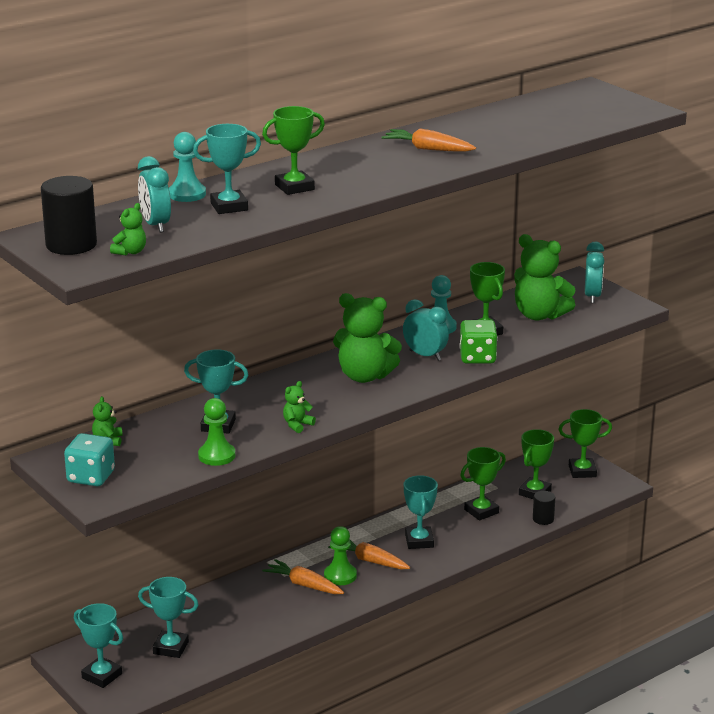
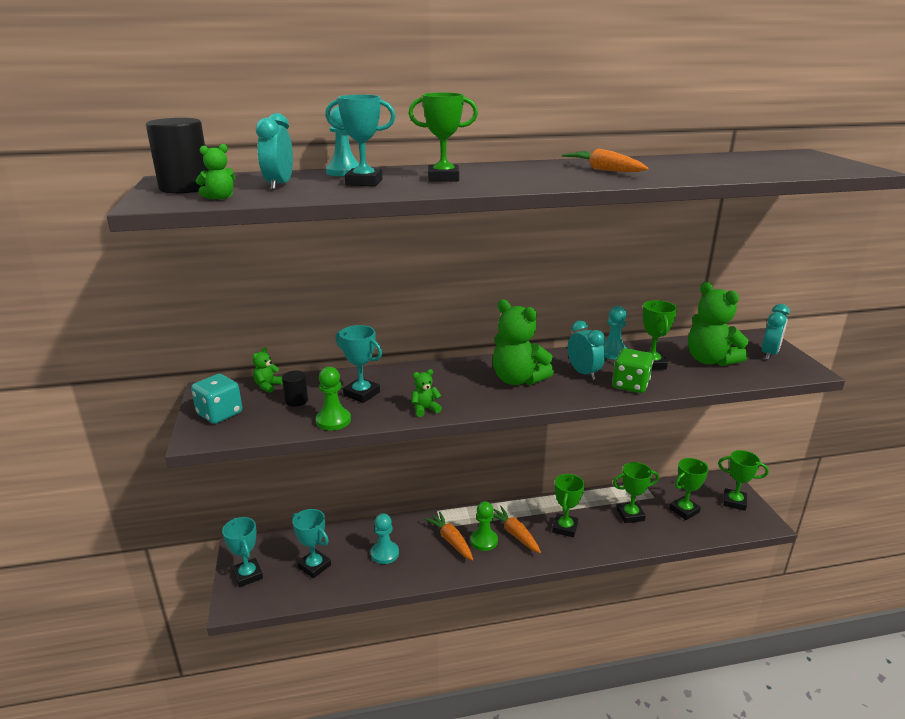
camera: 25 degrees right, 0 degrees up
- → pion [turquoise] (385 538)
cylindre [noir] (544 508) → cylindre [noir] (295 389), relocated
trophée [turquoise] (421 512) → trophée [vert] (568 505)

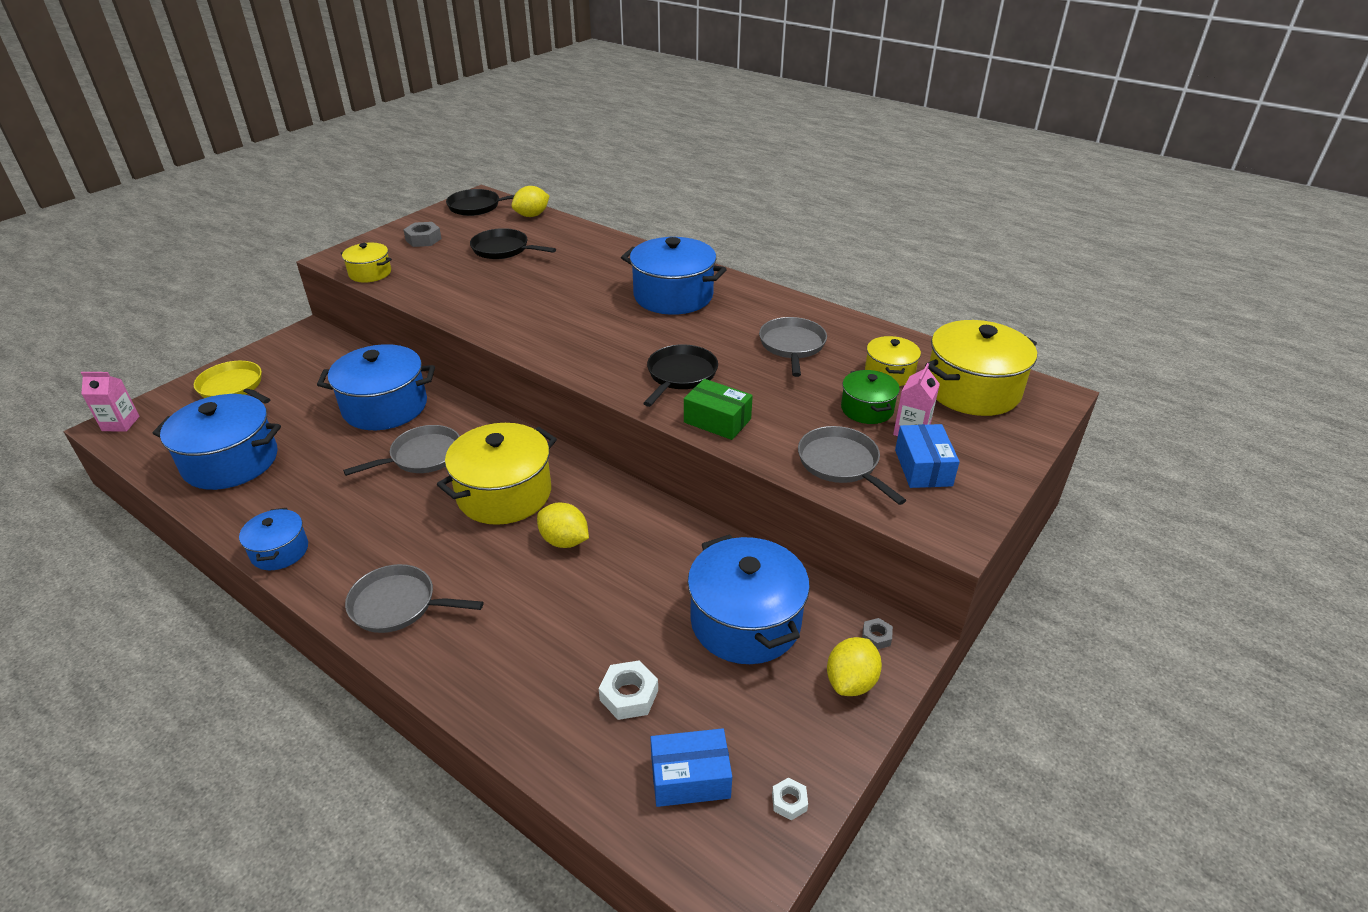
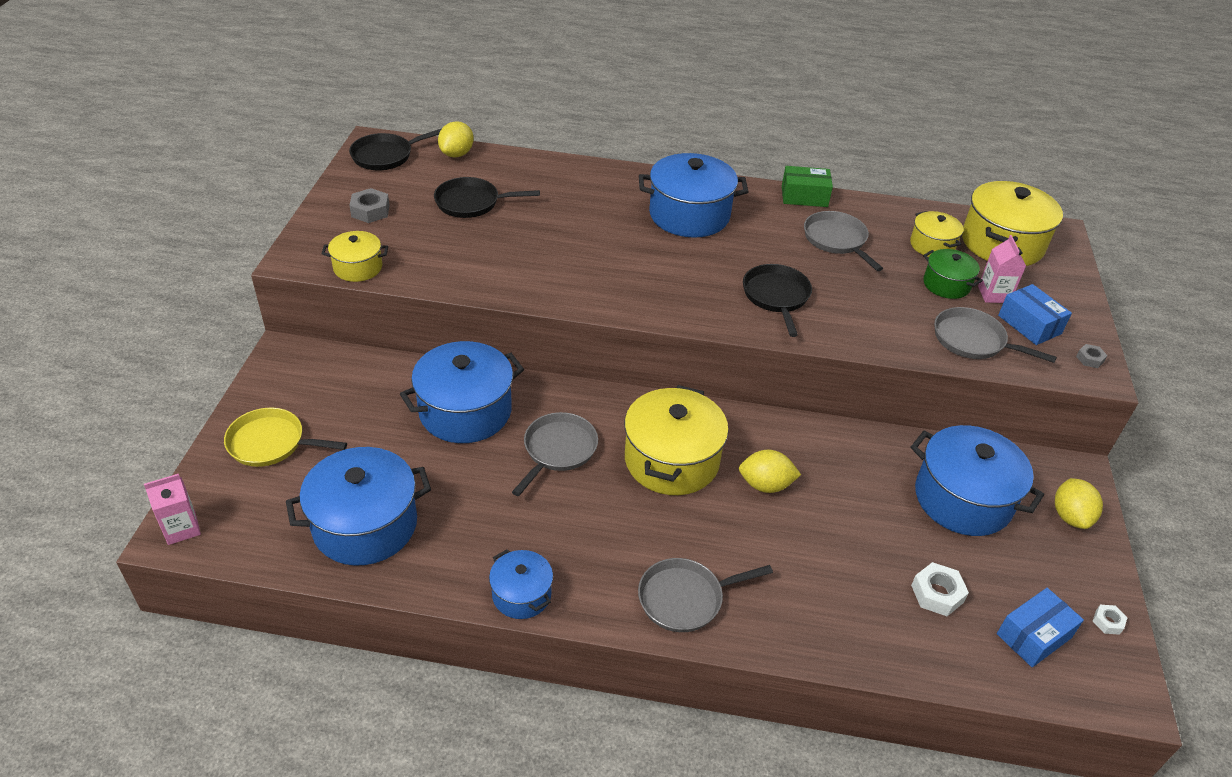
camera: 30 degrees left, 5 degrees up
boîte [vert] (718 409) → boîte [vert] (807 186), relocated
écrou [gris] (877 633) → écrou [gris] (1092 356), relocated

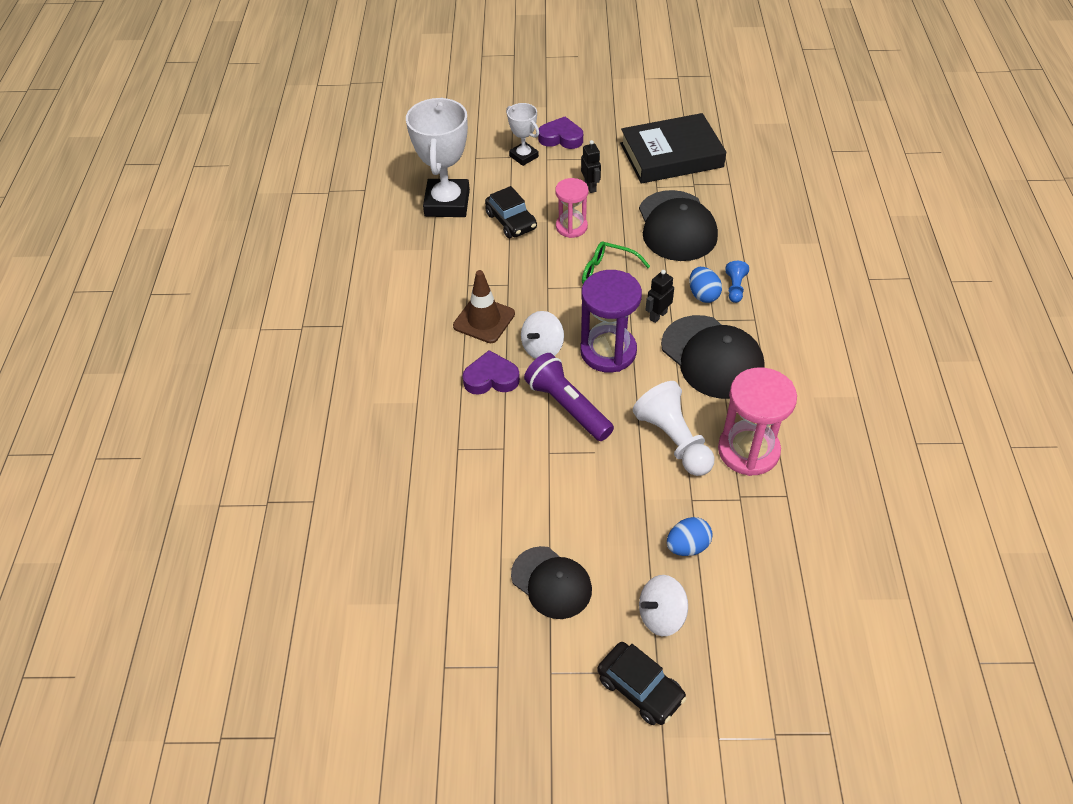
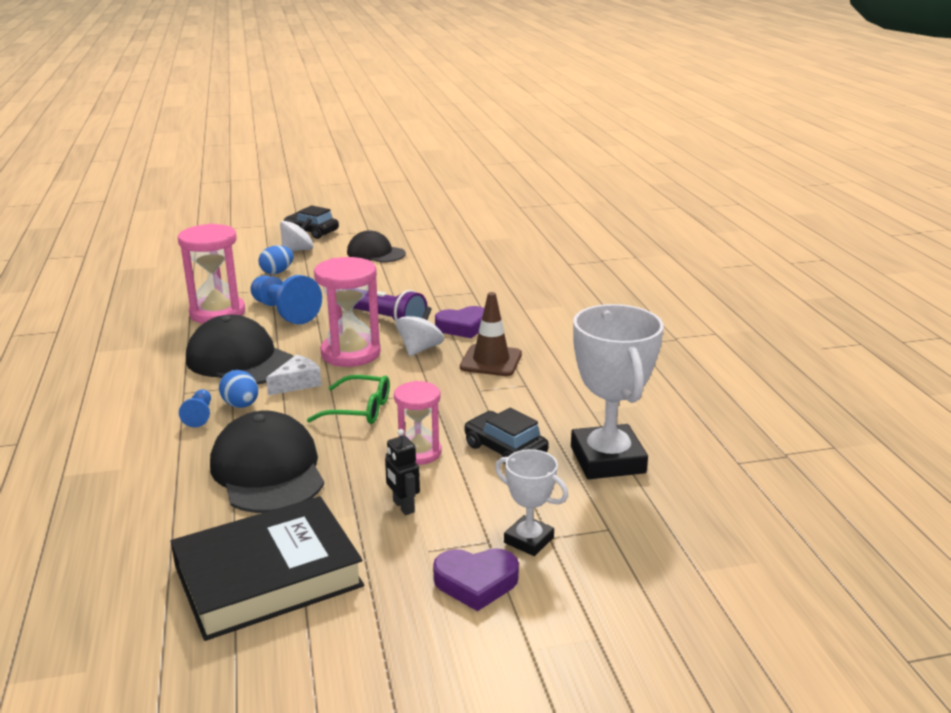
camera: 165 degrees right, 25 degrees down
robot [noir] (660 296) → fromage [blanc] (294 375)
sablier [violet] (611 321) → sablier [rose] (347 312)
pion [blanc] (674 428) → pion [bleu] (286 299)

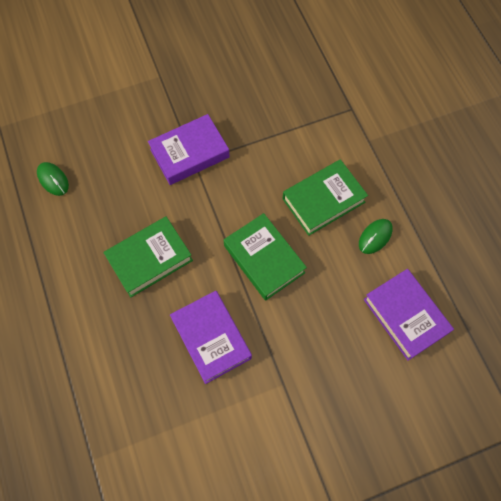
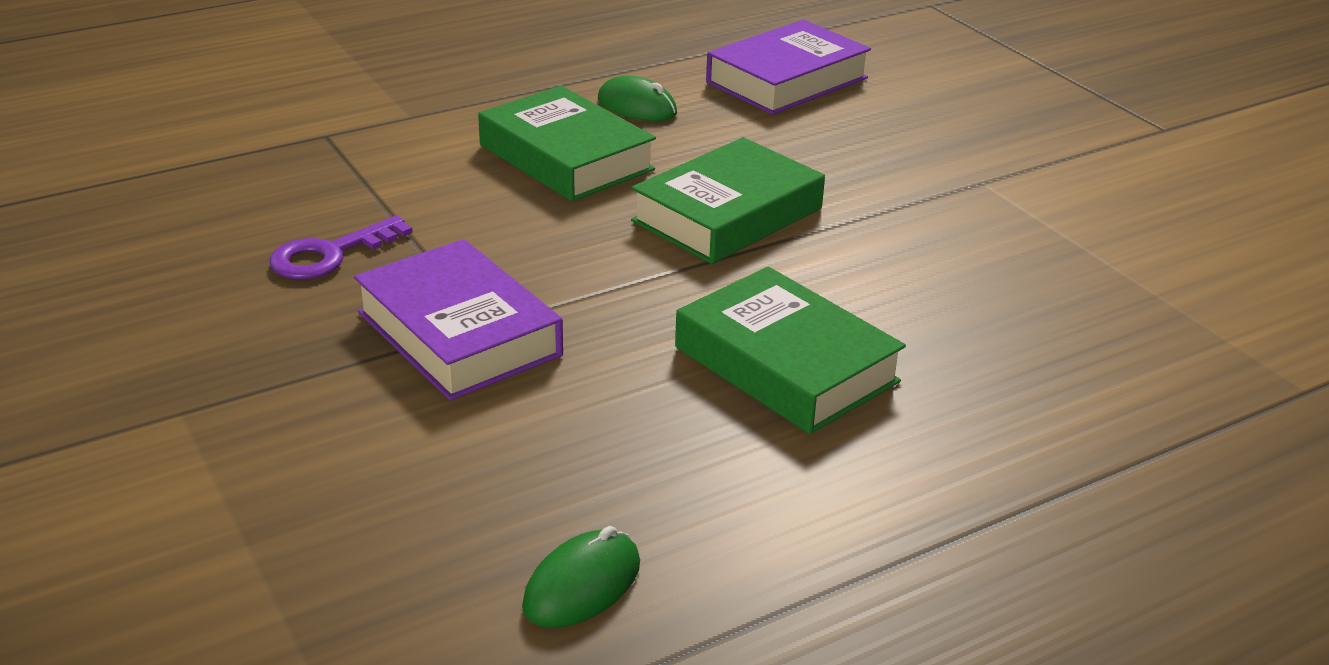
camera: 100 degrees left, 35 degrees down
livre [violet] (211 337) → -
- → clé [violet] (341 247)

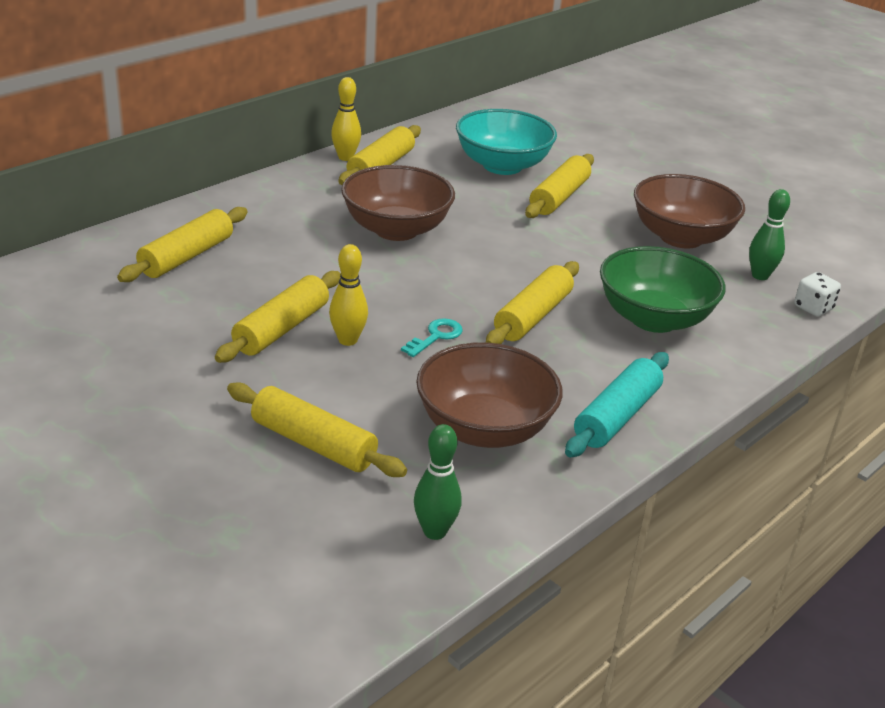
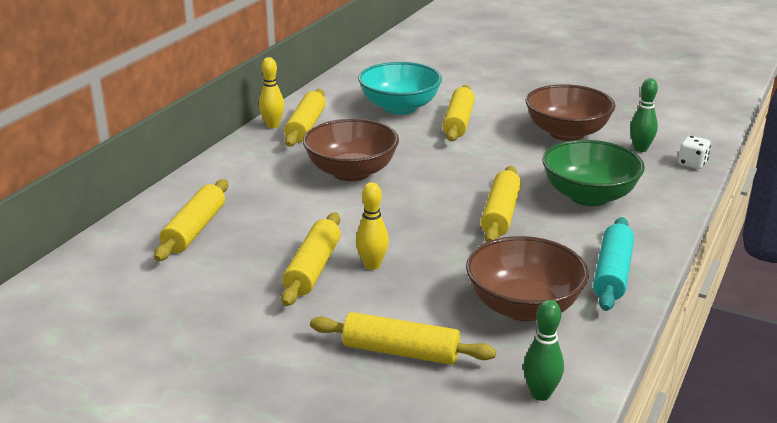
camera: 15 degrees left, 5 degrees down
clé [turquoise] (432 337) → -

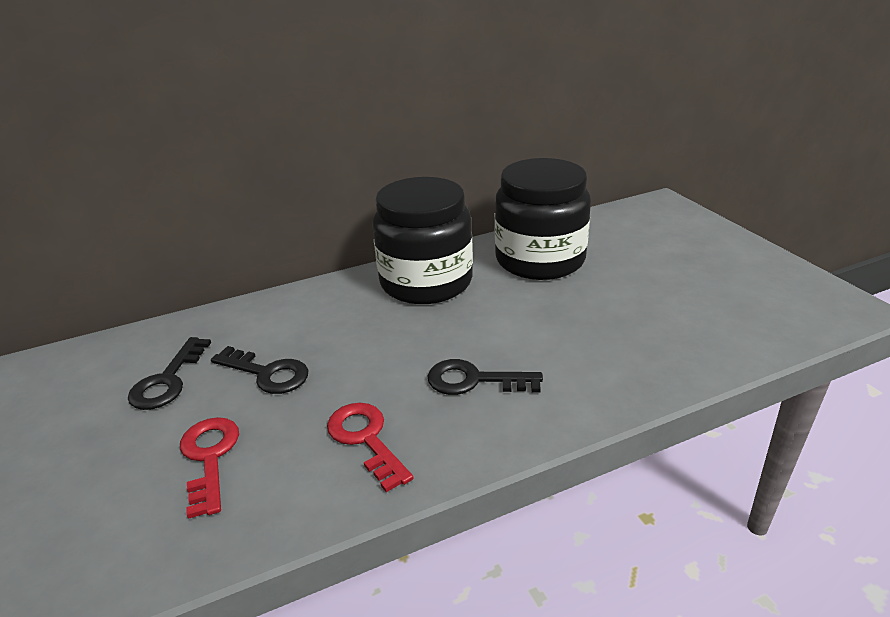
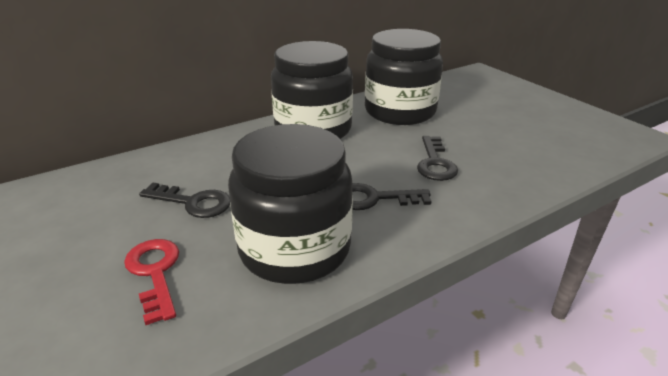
camera: 10 degrees left, 0 degrees up
clé [noir] (169 373) → clé [noir] (437 158), relocated
clé [rouge] (370 447) → bocal [noir] (290 204)

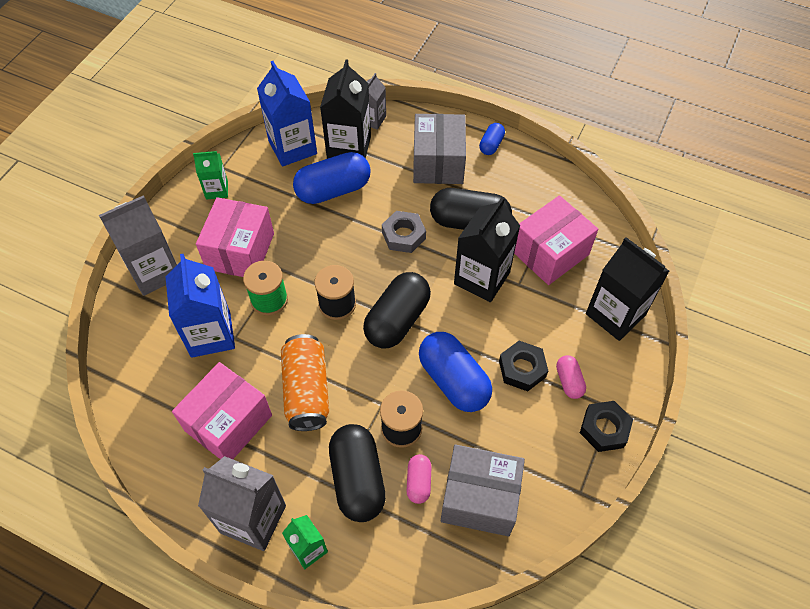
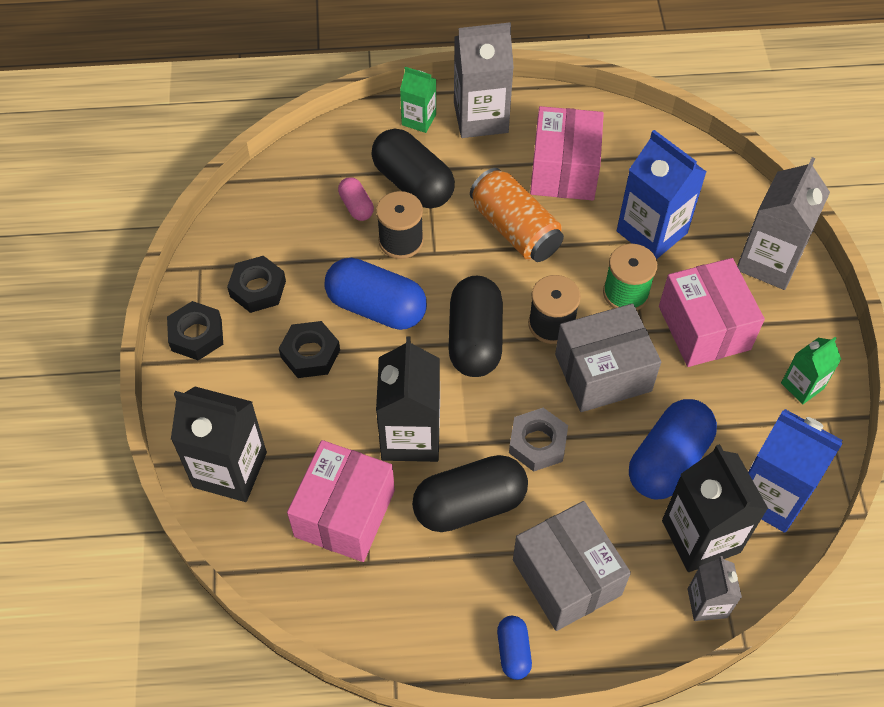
camera: 150 degrees right, 0 degrees up
gélule [rose] (571 377) → -
- → écrou [noir] (256 284)
boîte [gris] (483 490) → boîte [gris] (608 358), relocated

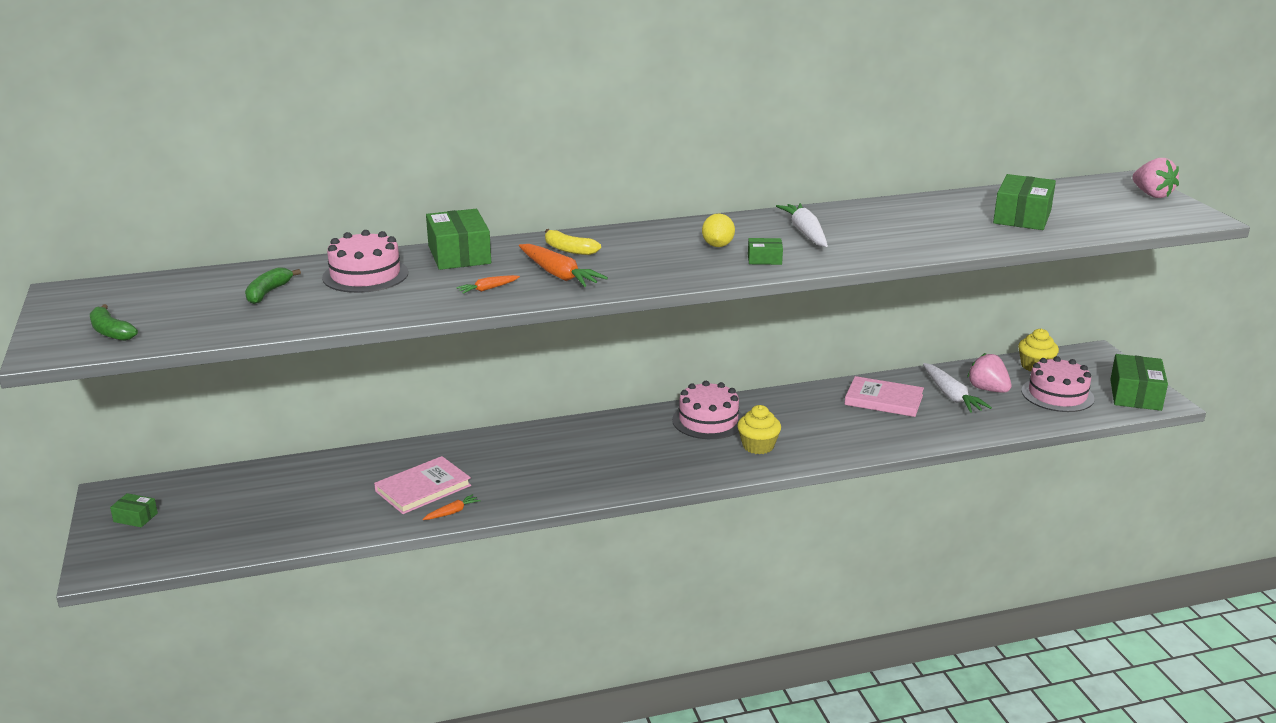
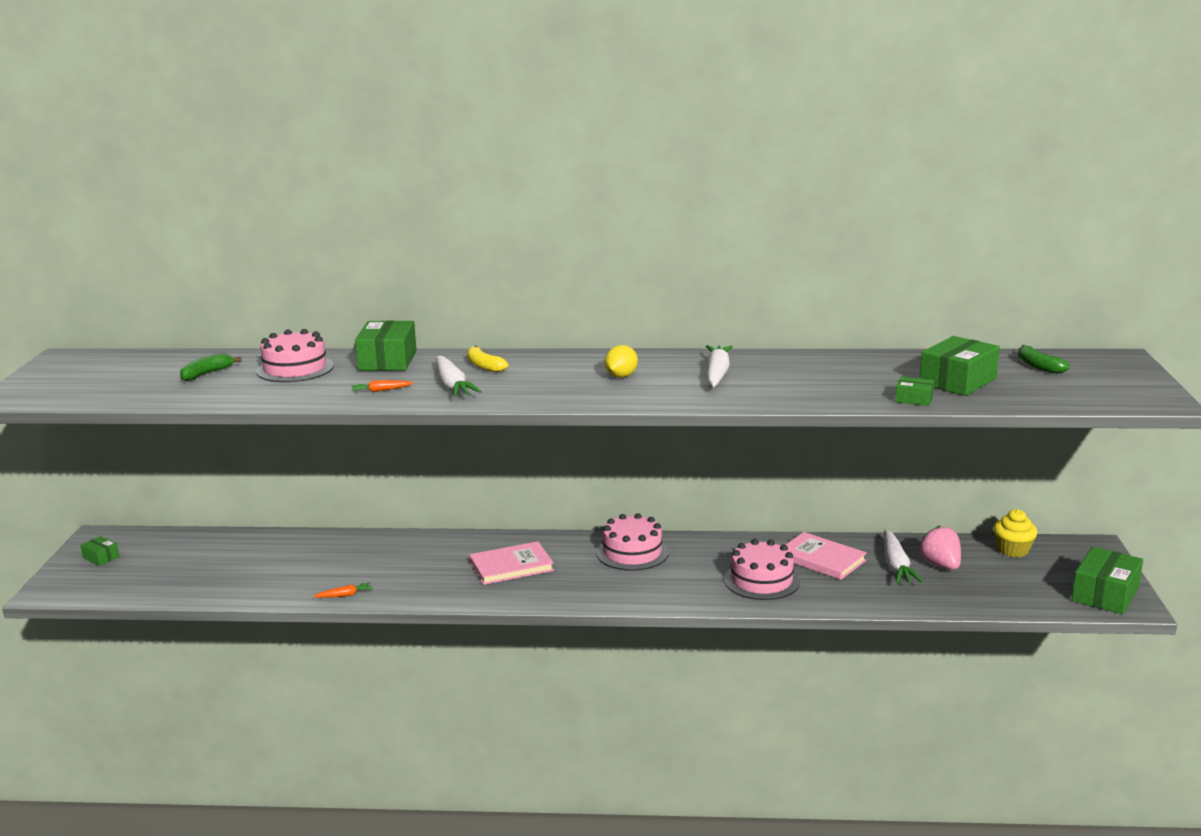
camera: 20 degrees right, 5 degrees down
muffin [jaune] (759 429) → -
fraise [rose] (1155 178) → -
banane [vert] (114 322) → banane [vert] (1044 359), relocated
livre [rose] (422 485) → livre [rose] (511 563), relocated
boîte [vert] (765 251) → boîte [vert] (914 391), relocated
gâteau [rose] (1057 384) → gâteau [rose] (762 569), relocated
carotte [orange] (563 265) → carotte [blanc] (459 376)

